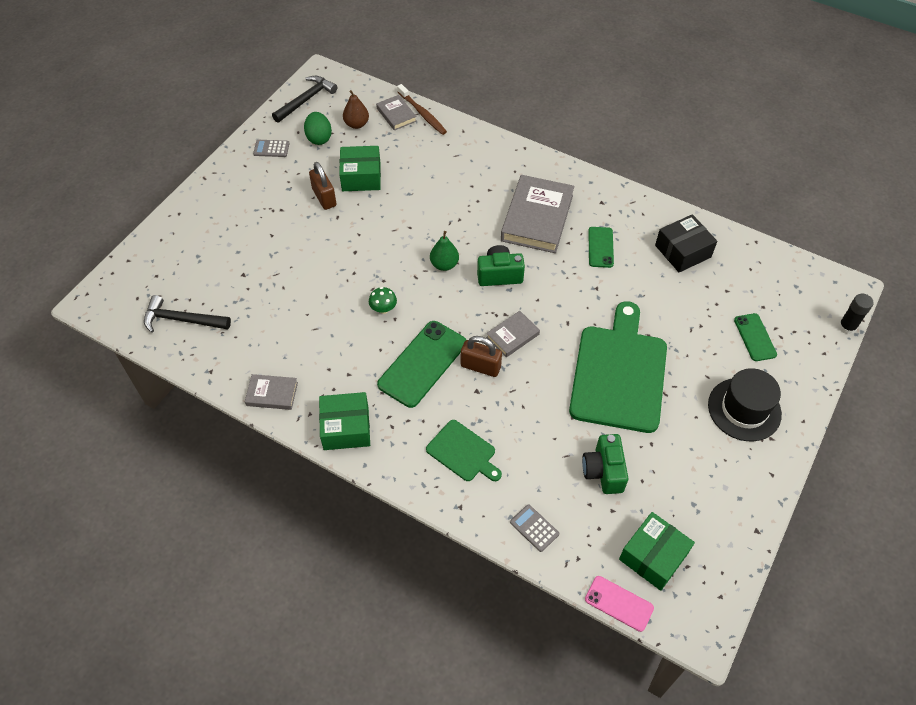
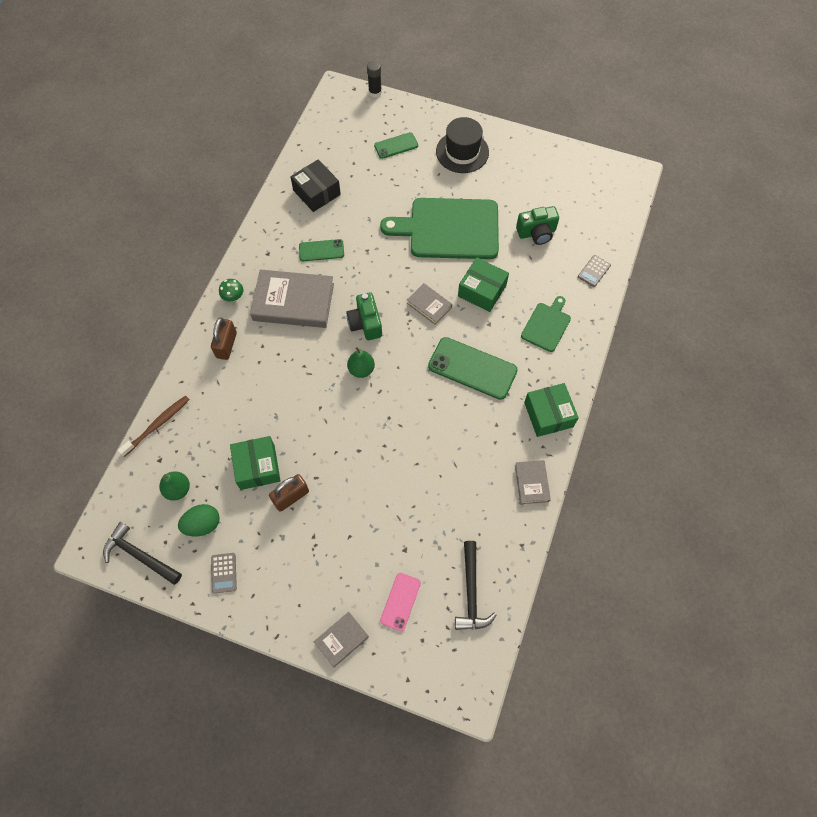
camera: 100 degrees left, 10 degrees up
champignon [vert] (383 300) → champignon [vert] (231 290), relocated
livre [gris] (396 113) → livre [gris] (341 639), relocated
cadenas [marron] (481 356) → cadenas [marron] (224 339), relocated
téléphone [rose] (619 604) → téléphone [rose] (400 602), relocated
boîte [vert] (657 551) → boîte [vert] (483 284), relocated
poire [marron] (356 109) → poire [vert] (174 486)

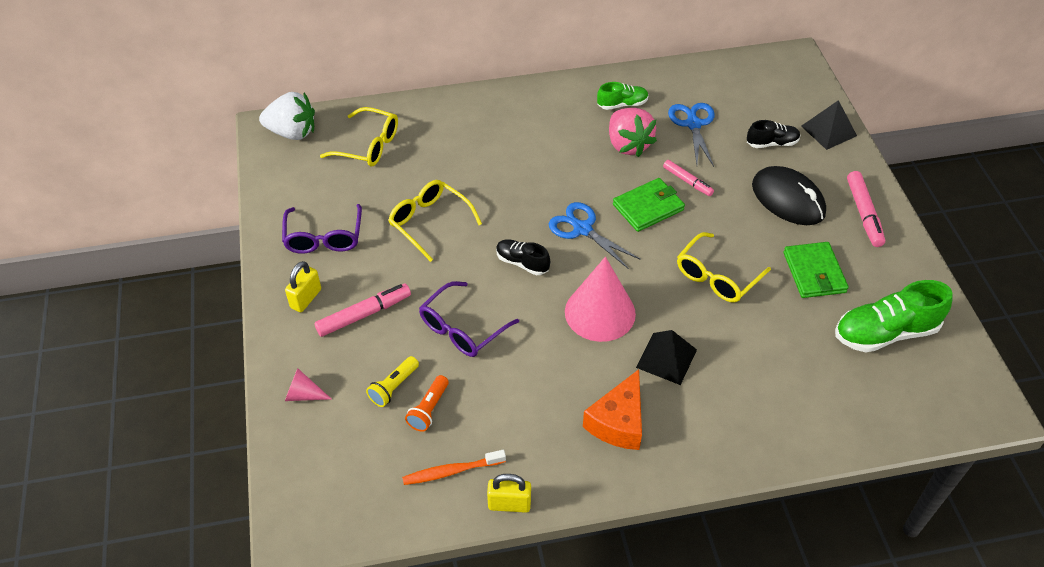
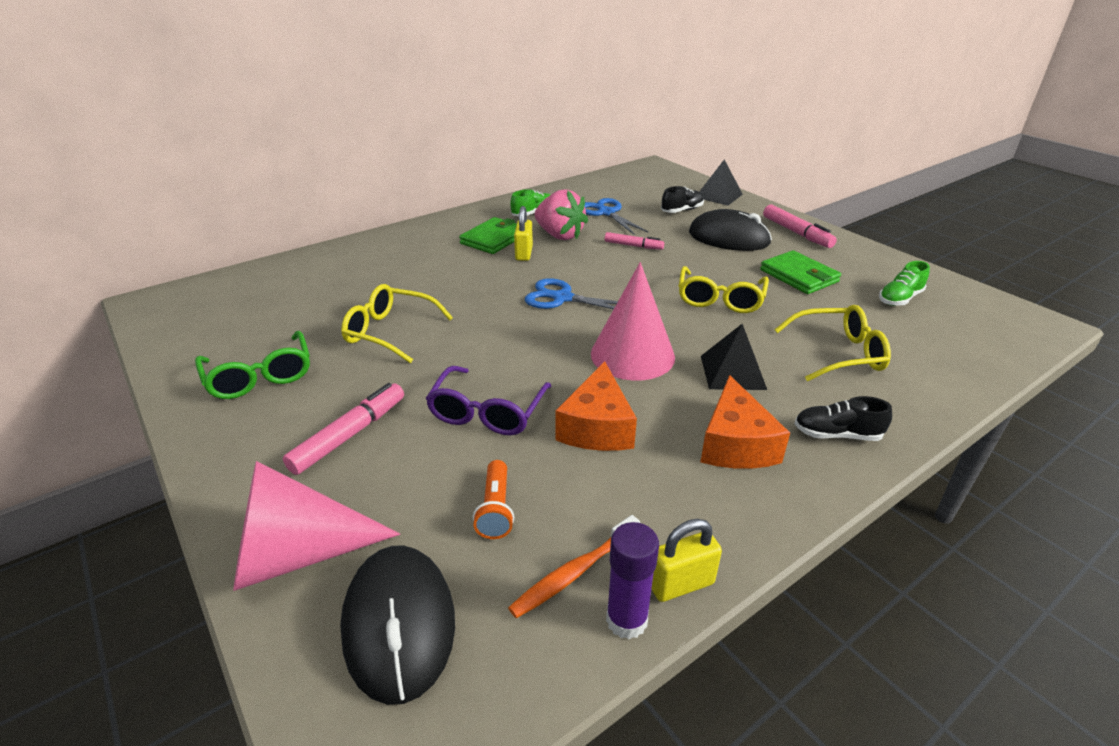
camera: 25 degrees left, 15 degrees down
fraise [blanc] (287 116) → -
lampe de poche [jaune] (392 381) → -
- → souris [noir] (397 625)
- → fromage [orange] (596 406)
- → bâton de colle [violet] (632 580)
cadenas [jaune] (303 286) → cadenas [jaune] (523 233), relocated
lunettes [jaune] (359 136) → lunettes [jaune] (832 343), relocated
chaussure [noir] (523 257) → chaussure [noir] (843 418), relocated
portefeuille [vert] (649 205) → portefeuille [vert] (488 235), relocated
lunettes [violet] (322 229) → lunettes [vert] (252 365)
cône [rose] (308 384) → cône [rose] (316 526), x2.16
chaussure [vert] (894 316) → chaussure [vert] (904 283), x0.56

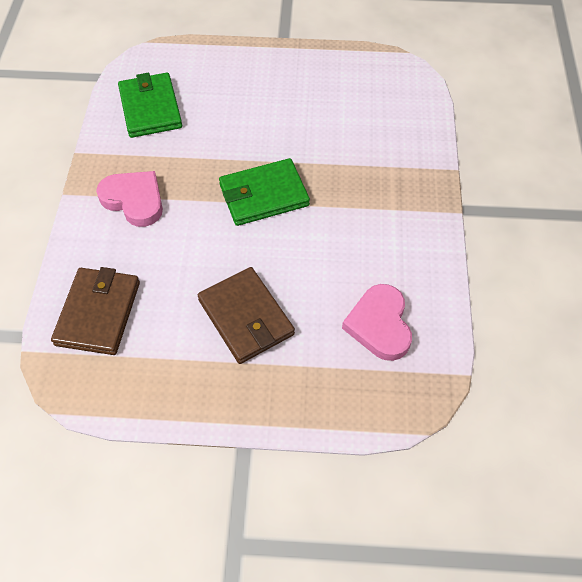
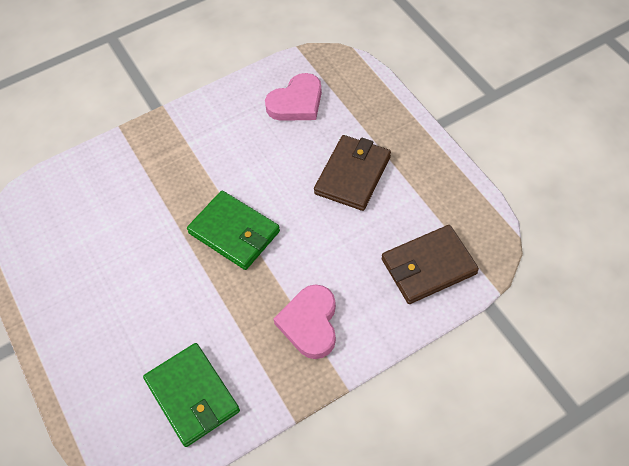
camera: 120 degrees left, 0 degrees up
portefeuille [vert] (150 105) → portefeuille [vert] (191 395), 75 degrees counterclockwise

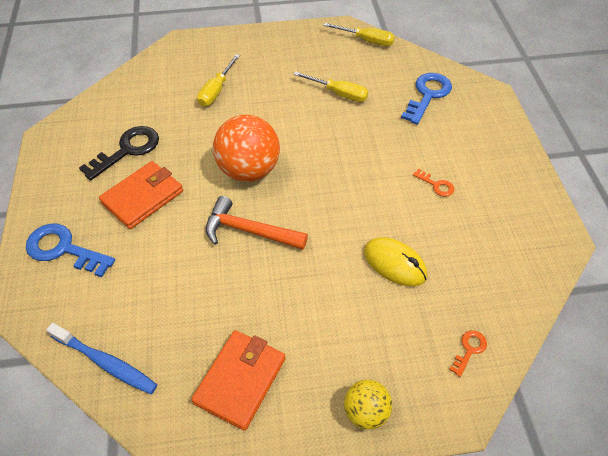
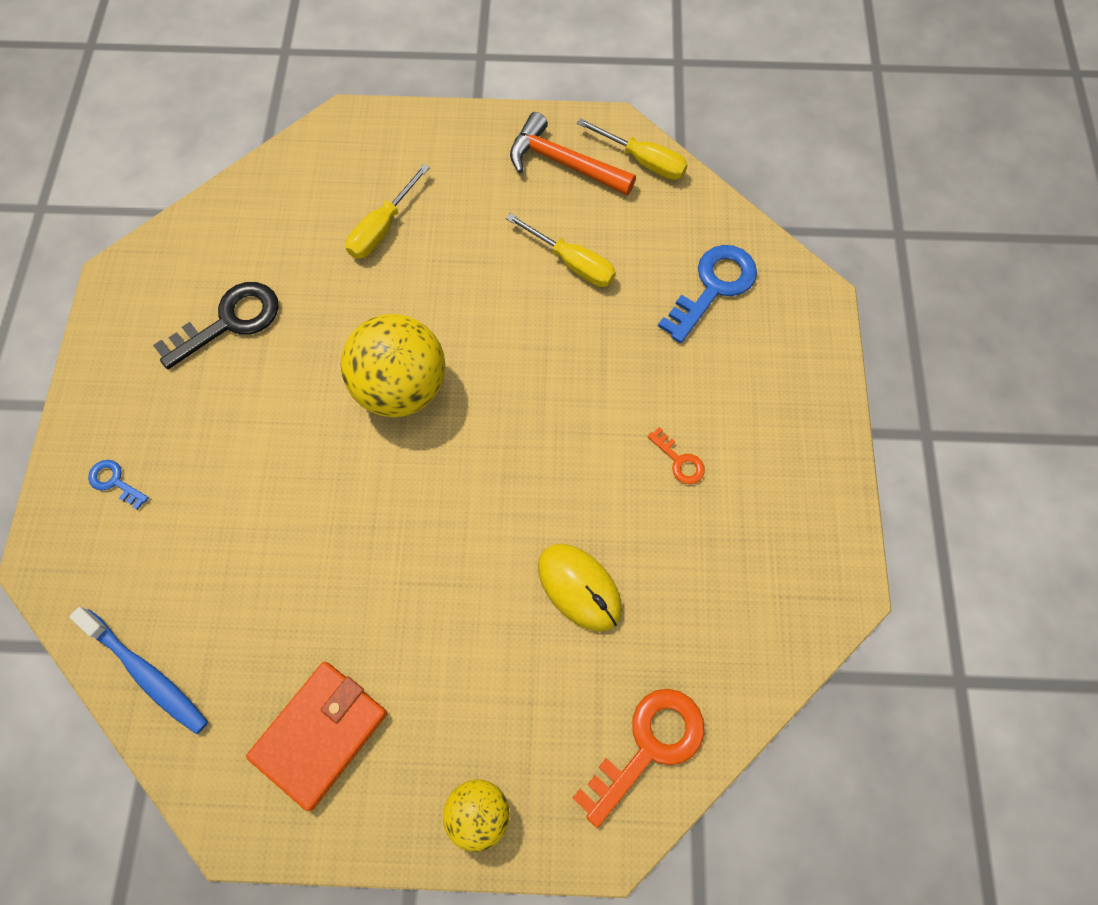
camera: 10 degrees right, 15 degrees up
portefeuille [orange] (141 195) → -
marteau [orange] (257 223) → marteau [orange] (573 153), relocated
balle [orange] (246 148) → balle [jaune] (393 365)
clé [bleu] (70 250) → clé [bleu] (118 485), x0.50
clé [orange] (468 353) → clé [orange] (638 758), x1.99

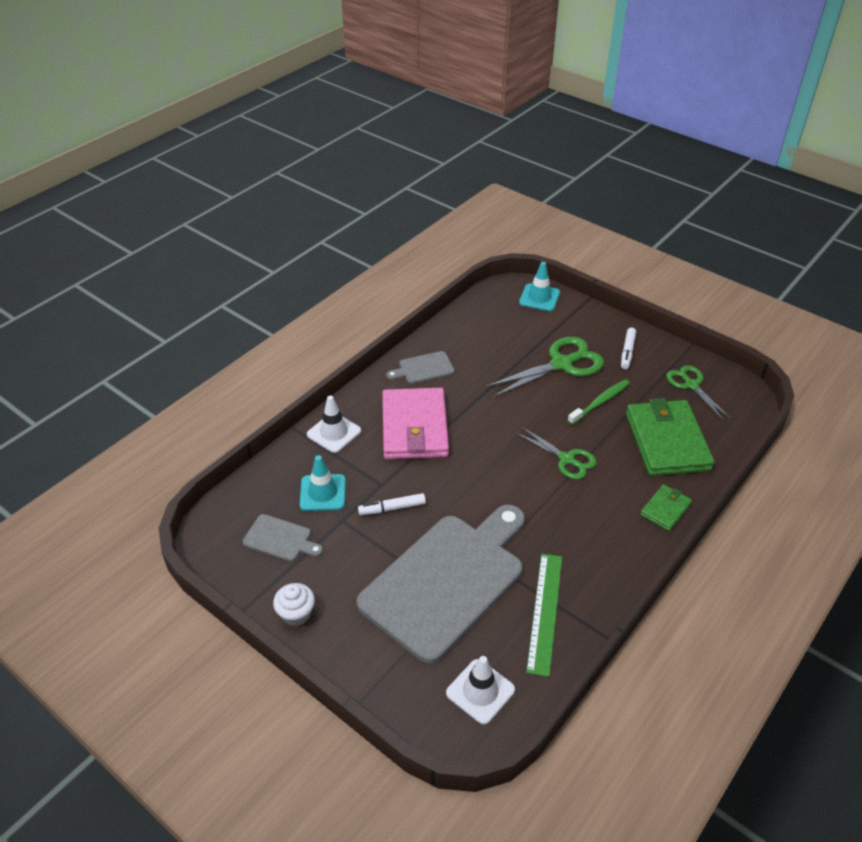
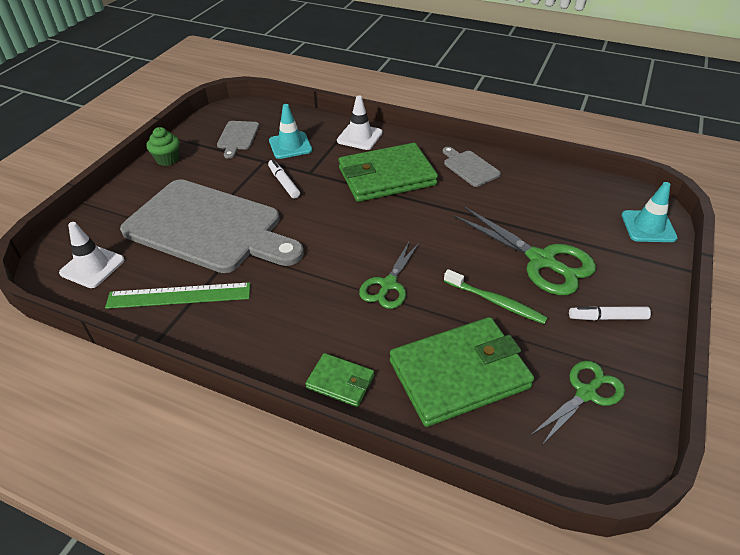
camera: 75 degrees right, 0 degrees up
muffin [blanc] (294 604) → muffin [vert] (163 146)
portefeuille [rose] (415 423) → portefeuille [vert] (388 172)

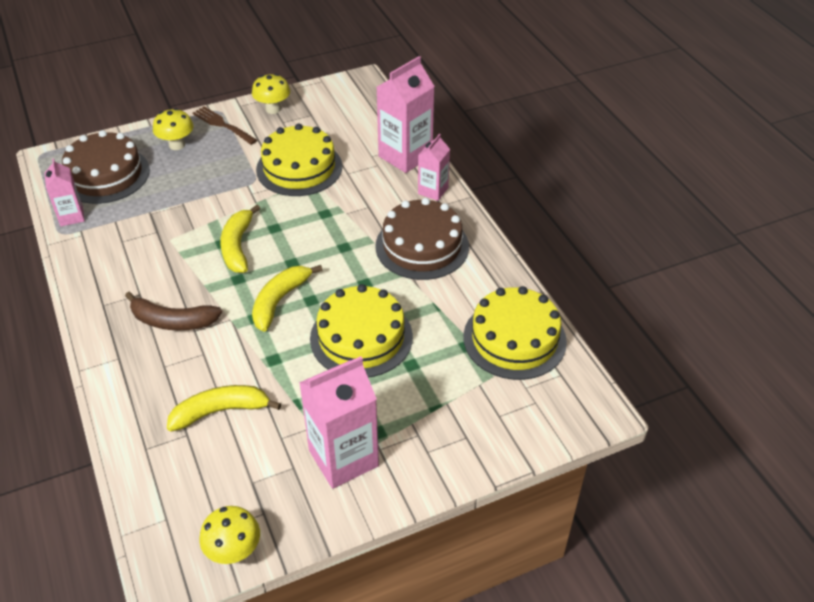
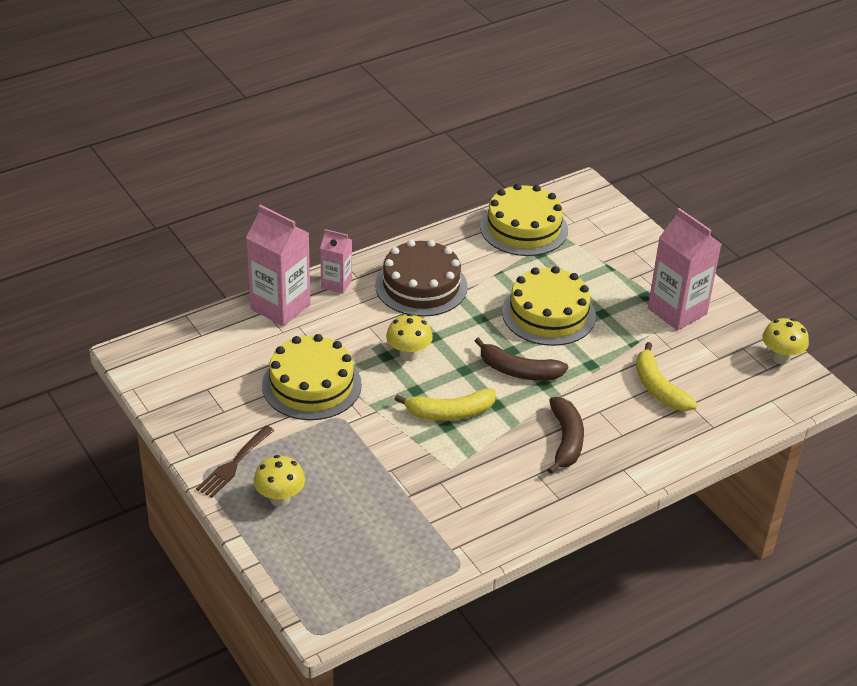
camera: 100 degrees left, 5 degrees down
brique de lait [rose] (65 192) → -
gâteau [marron] (106 167) → -
champignon [jaune] (271 94) → champignon [jaune] (409 337), relocated
banane [jaune] (287 298) → banane [marron] (521 359)

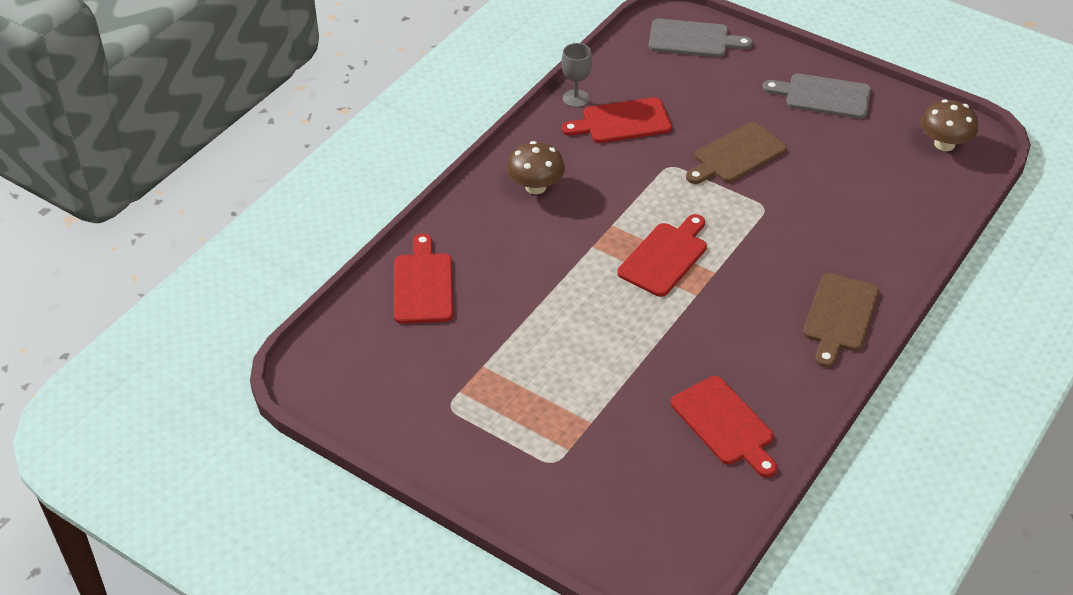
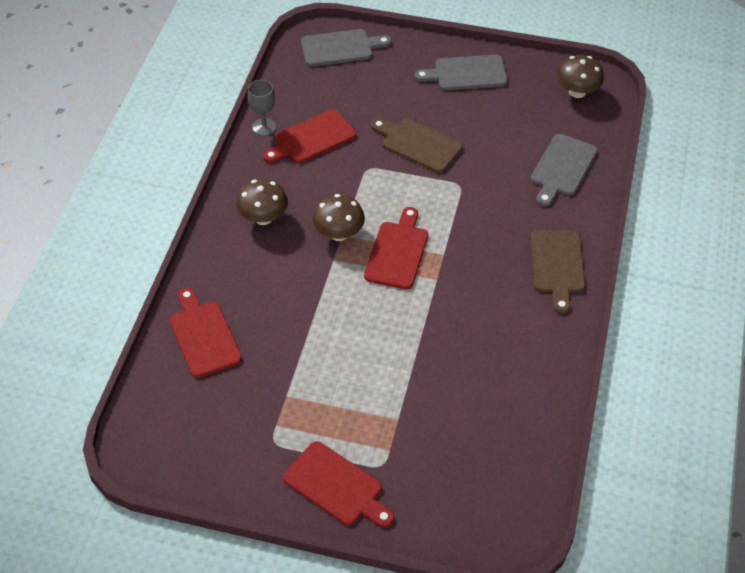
camera: 20 degrees left, 5 degrees up
- → champignon [marron] (338 217)
- → planche à découper [gris] (564 170)
planche à découper [rouge] (724 427) → planche à découper [rouge] (338 484), relocated
planche à découper [marron] (736 153) → planche à découper [marron] (417 145), 90 degrees clockwise

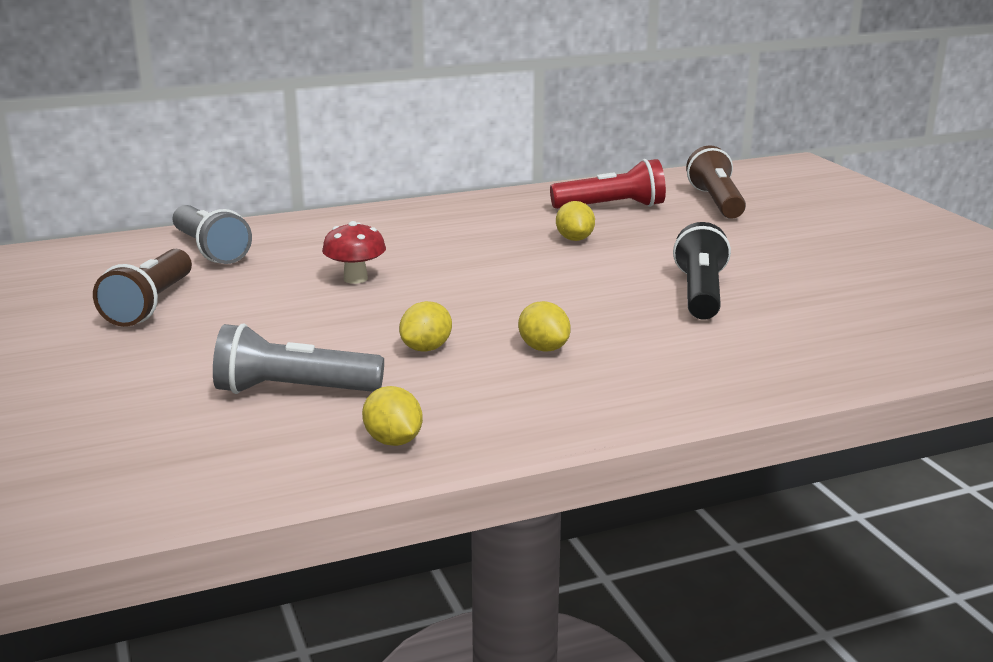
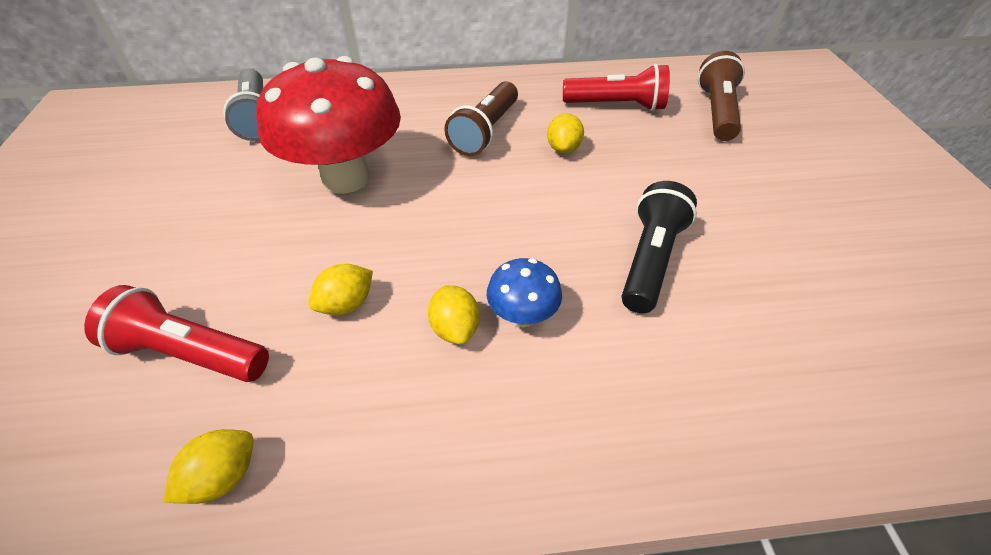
camera: 15 degrees right, 25 degrees up
- → champignon [bleu] (524 293)
lampe de poche [marron] (142 288) → lampe de poche [marron] (481 118), relocated
lampe de poche [gris] (298 358) → lampe de poche [rouge] (176 333)
citron [jaune] (392 416) → citron [jaune] (208 466), 60 degrees clockwise
champignon [rouge] (354 252) → champignon [rouge] (328 125), x2.25

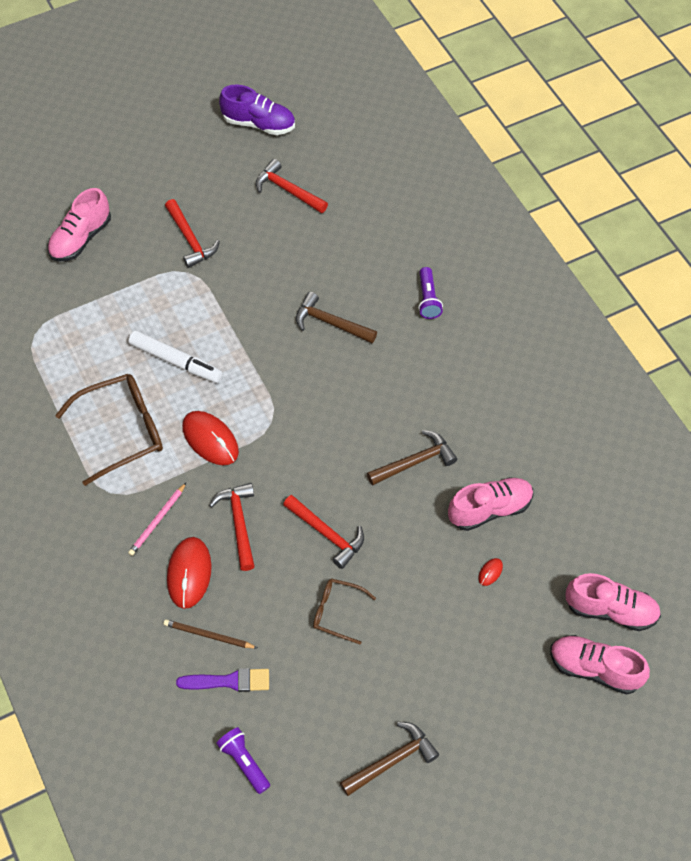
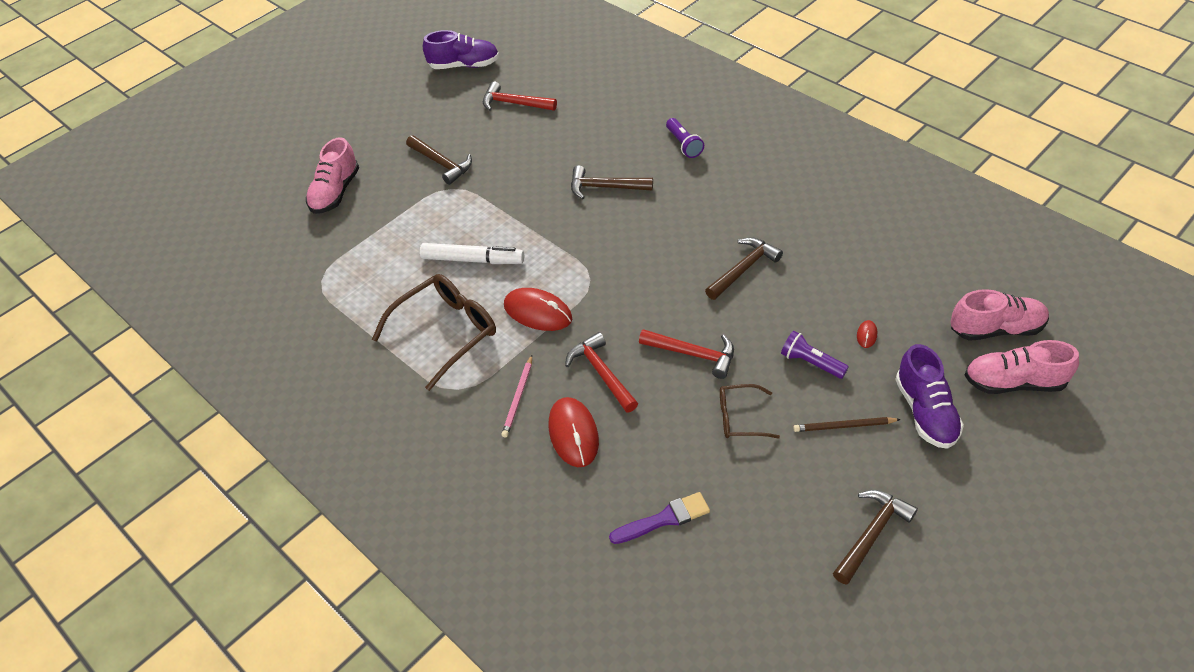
camera: 15 degrees left, 10 degrees down
chaussure [rose] (490 504) → -
- → chaussure [violet] (929 396)
crayon [marron] (210 633) → crayon [marron] (847 424), relocated
lampe de poche [violet] (243 760) → lampe de poche [violet] (815 355), relocated
marteau [rouge] (192 233) → marteau [marron] (439 160)

